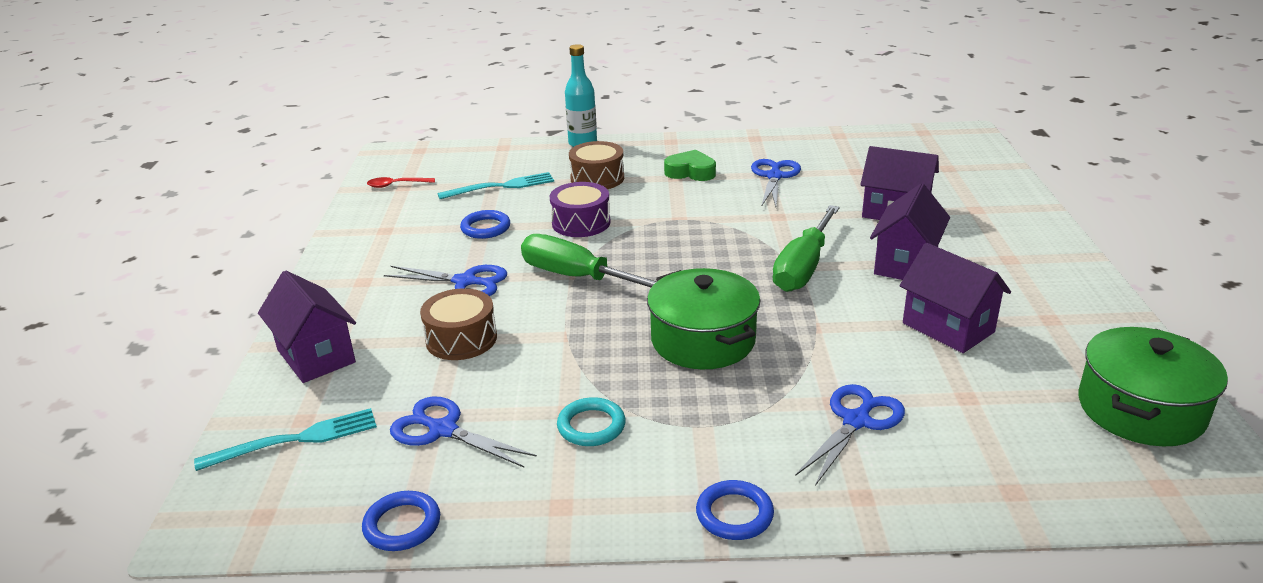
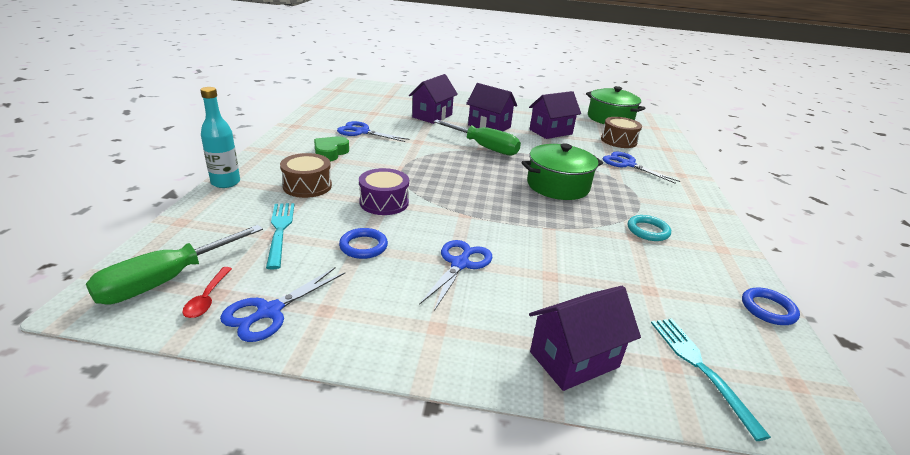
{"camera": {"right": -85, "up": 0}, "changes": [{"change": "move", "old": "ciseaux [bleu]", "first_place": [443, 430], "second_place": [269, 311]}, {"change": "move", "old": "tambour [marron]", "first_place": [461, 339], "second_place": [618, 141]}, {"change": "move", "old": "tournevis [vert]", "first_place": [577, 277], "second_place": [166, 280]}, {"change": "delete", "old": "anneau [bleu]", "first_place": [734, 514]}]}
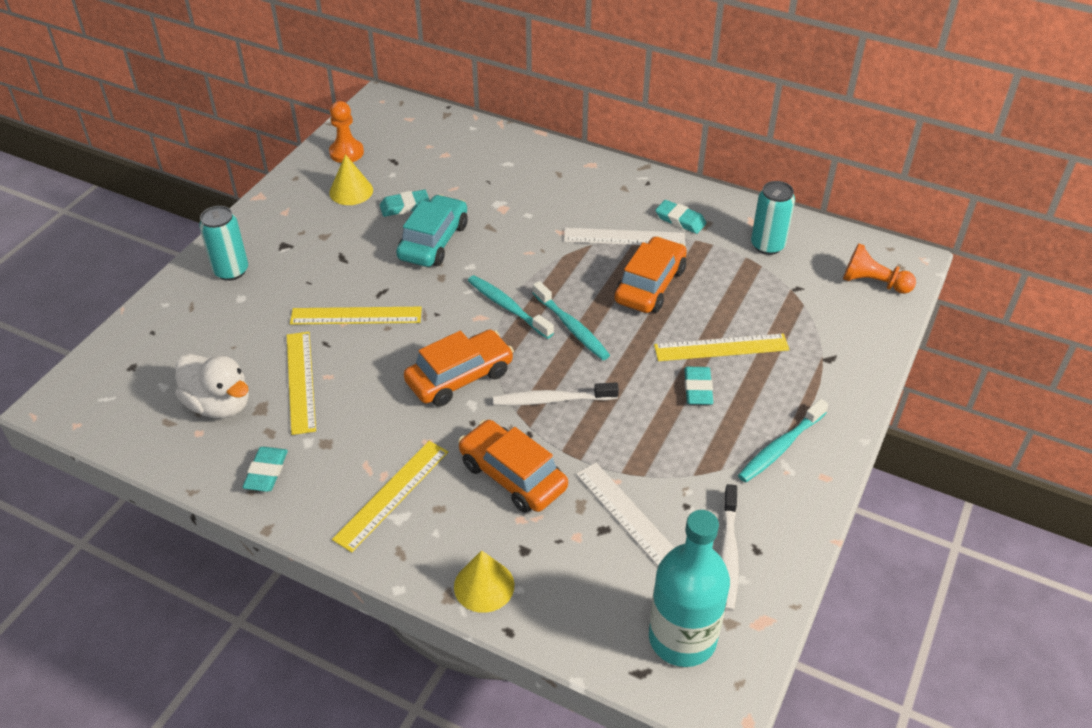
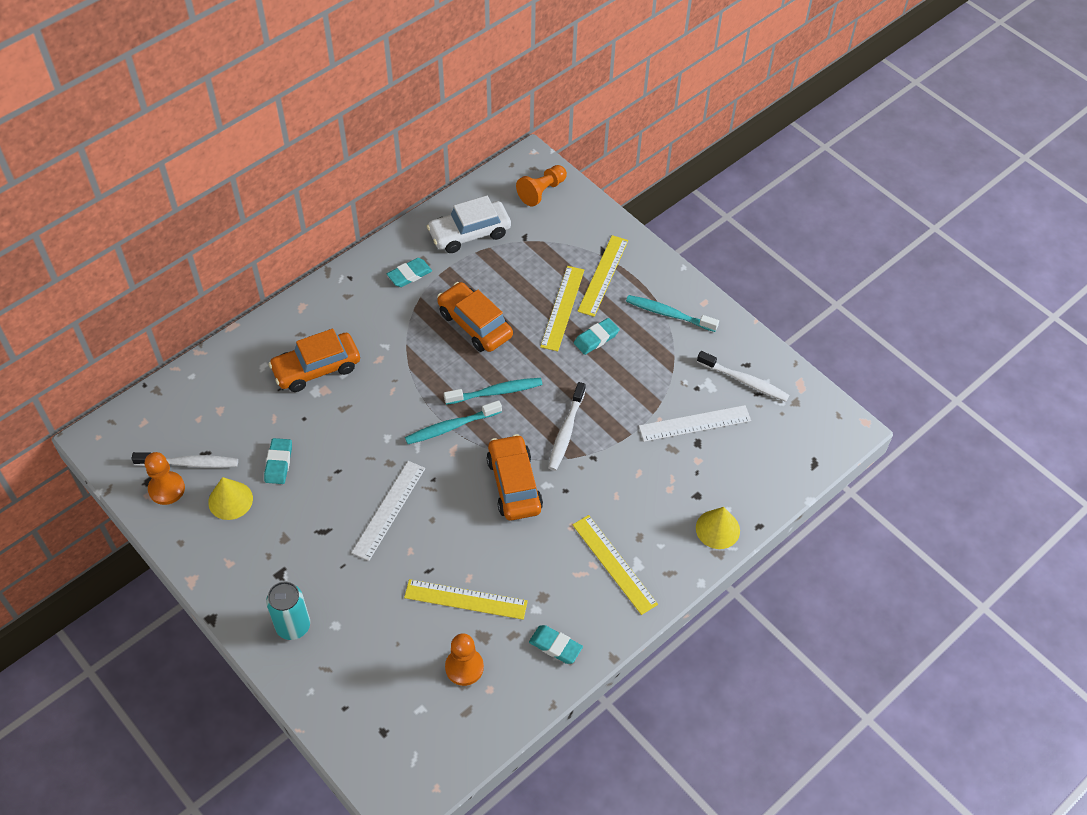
{"camera": {"right": -70, "up": 10}, "changes": [{"change": "replace", "old": "canard [blanc]", "new": "pion [orange]", "first_place": [219, 404], "second_place": [464, 667]}, {"change": "move", "old": "règle [jaune]", "first_place": [356, 315], "second_place": [603, 275]}, {"change": "delete", "old": "voiture [turquoise]", "first_place": [433, 241]}, {"change": "move", "old": "voiture [orange]", "first_place": [512, 476], "second_place": [316, 368]}, {"change": "move", "old": "règle [blanc]", "first_place": [624, 237], "second_place": [388, 510]}, {"change": "delete", "old": "bouteille [turquoise]", "first_place": [682, 638]}, {"change": "rotate", "old": "gomme [turquoise]", "first_place": [698, 389], "second_place": [596, 338], "degrees": -60}, {"change": "rotate", "old": "brosse à dents [turquoise]", "first_place": [781, 447], "second_place": [669, 314], "degrees": 135}, {"change": "replace", "old": "canette [turquoise]", "new": "voiture [blanc]", "first_place": [767, 245], "second_place": [469, 233]}, {"change": "insert", "new": "brosse à dents [blanc]", "second_place": [188, 463]}]}
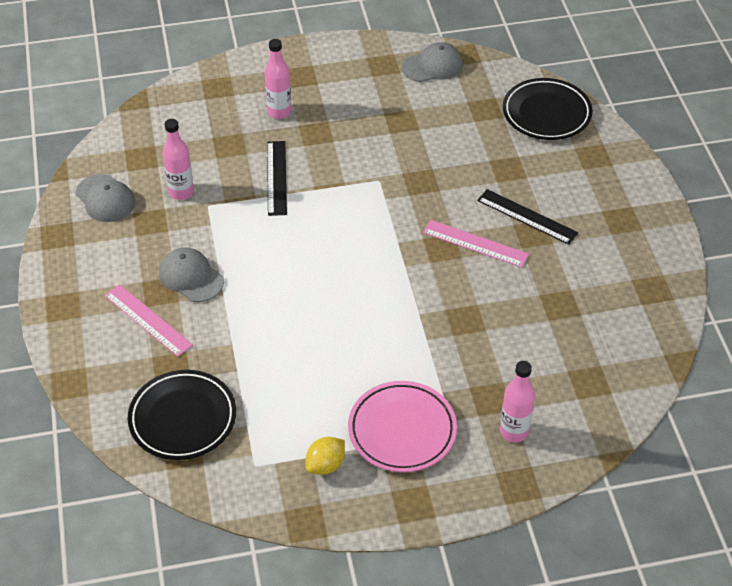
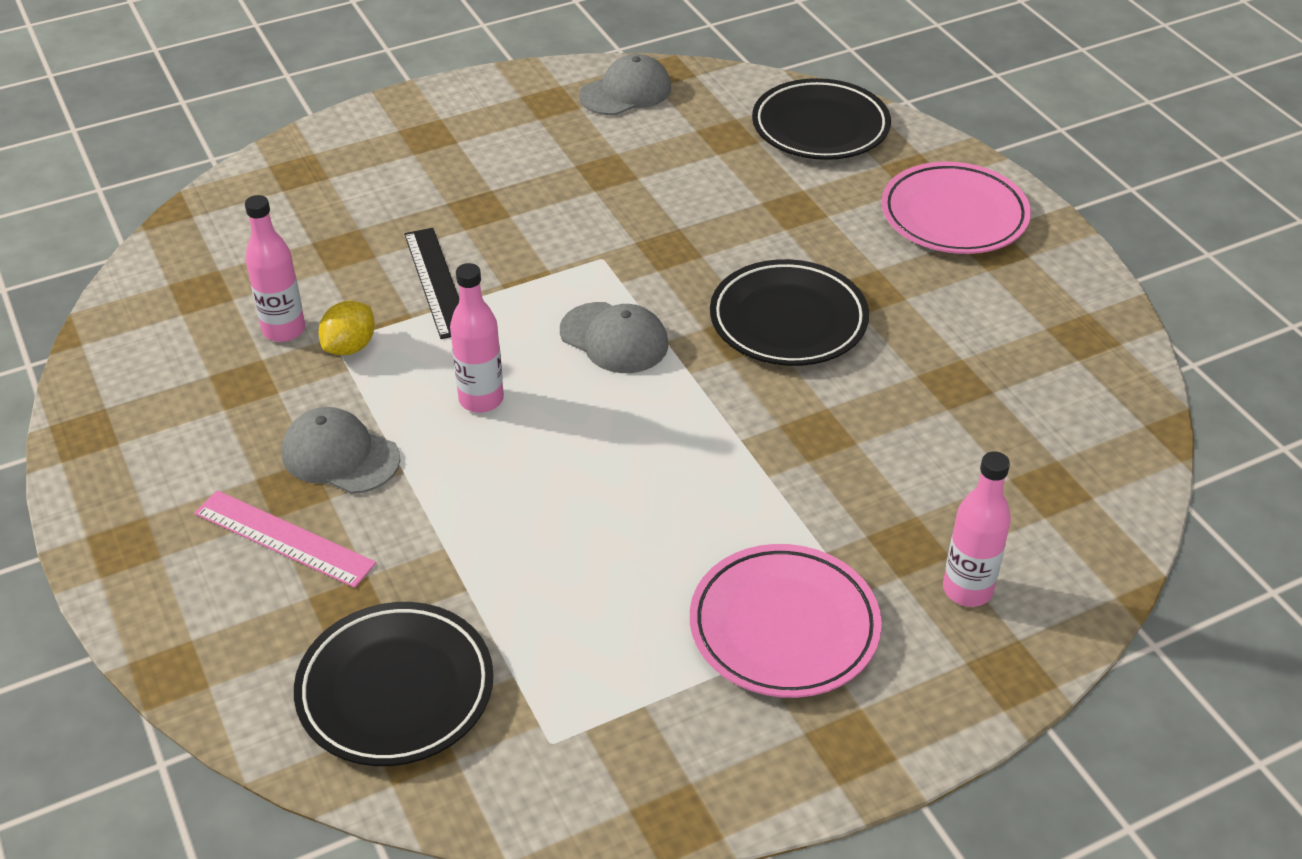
{"camera": {"right": -15, "up": -5}, "changes": [{"change": "move", "old": "casquette [gris]", "first_place": [105, 199], "second_place": [614, 338]}, {"change": "move", "old": "bouteille [rose]", "first_place": [279, 112], "second_place": [481, 399]}, {"change": "move", "old": "citron [jaune]", "first_place": [325, 465], "second_place": [350, 347]}, {"change": "replace", "old": "règle [rose]", "new": "assiette [noir]", "first_place": [475, 243], "second_place": [788, 320]}, {"change": "delete", "old": "règle [noir]", "first_place": [527, 216]}, {"change": "insert", "new": "assiette [rose]", "second_place": [954, 216]}]}
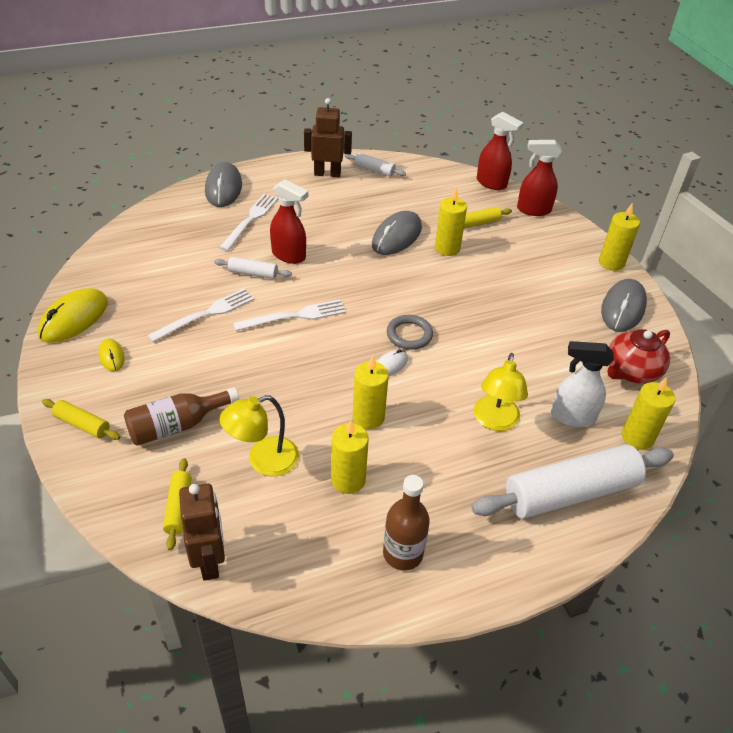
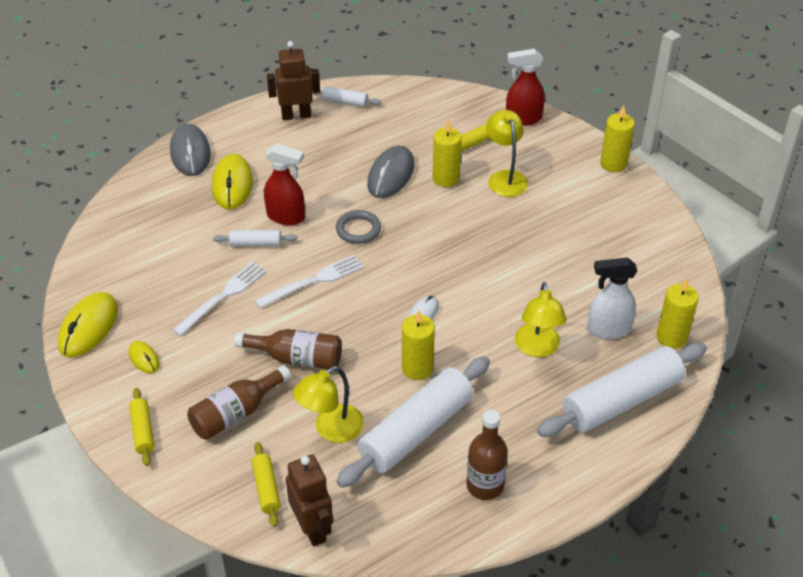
{"camera": {"right": -10, "up": 0}, "changes": [{"change": "rotate", "old": "rouleau à pâtisserie [jaune]", "first_place": [82, 424], "second_place": [142, 431], "degrees": 60}, {"change": "replace", "old": "fourchette [blanc]", "new": "souris [jaune]", "first_place": [250, 220], "second_place": [232, 184]}, {"change": "replace", "old": "bougie [jaune]", "new": "rouleau à pâtisserie [blanc]", "first_place": [348, 480], "second_place": [416, 431]}, {"change": "move", "old": "anneau [gris]", "first_place": [409, 335], "second_place": [358, 229]}, {"change": "delete", "old": "vaporisateur [rouge]", "first_place": [491, 183]}, {"change": "delete", "old": "souris [gris]", "first_place": [623, 308]}, {"change": "delete", "old": "théière [rouge]", "first_place": [631, 371]}, {"change": "insert", "new": "bouteille [marron]", "second_place": [296, 358]}, {"change": "insert", "new": "lampe [jaune]", "second_place": [505, 178]}]}
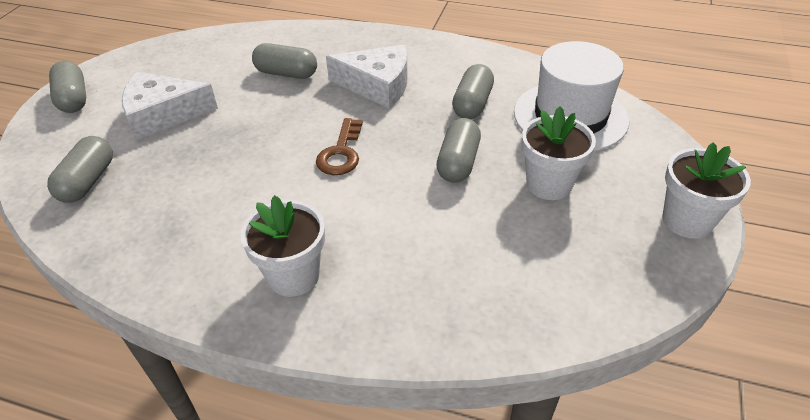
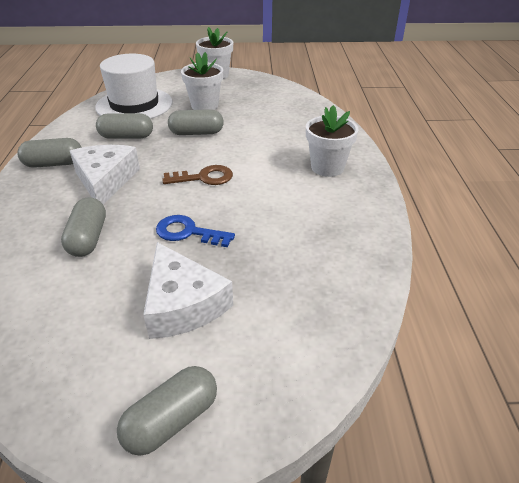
{"camera": {"right": -110, "up": -5}, "changes": [{"change": "move", "old": "gélule [gris]", "first_place": [88, 181], "second_place": [54, 164]}, {"change": "insert", "new": "clé [bleu]", "second_place": [188, 232]}]}
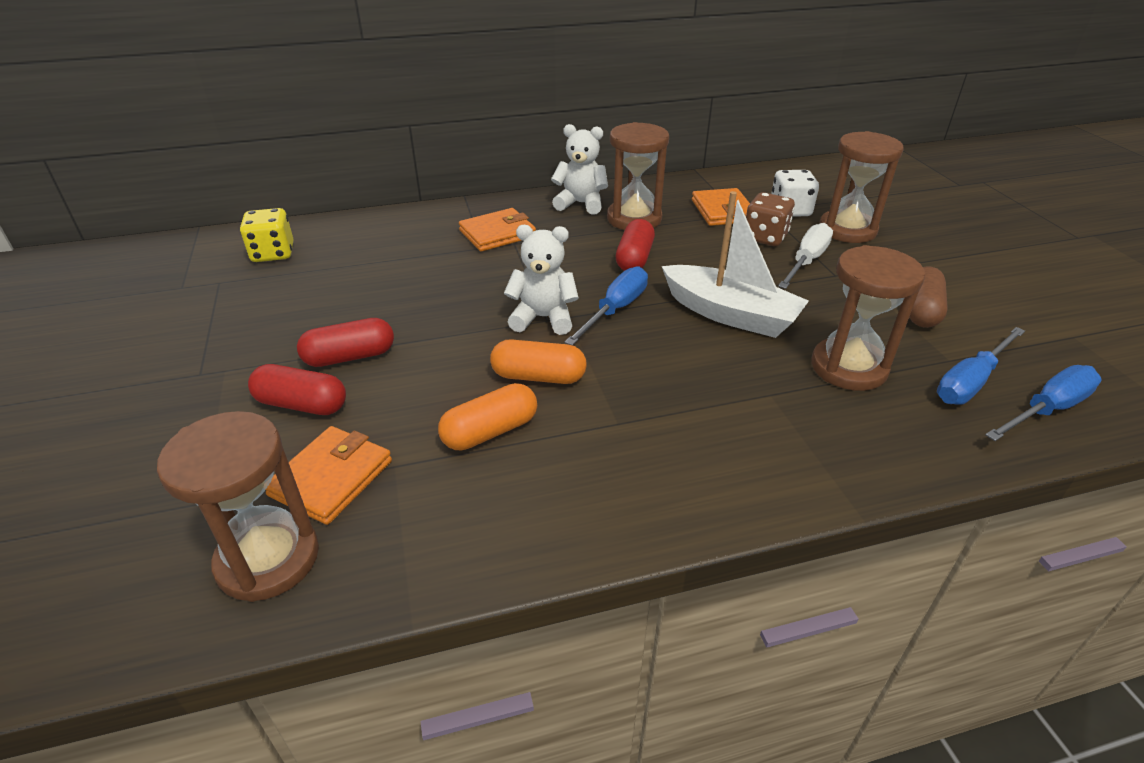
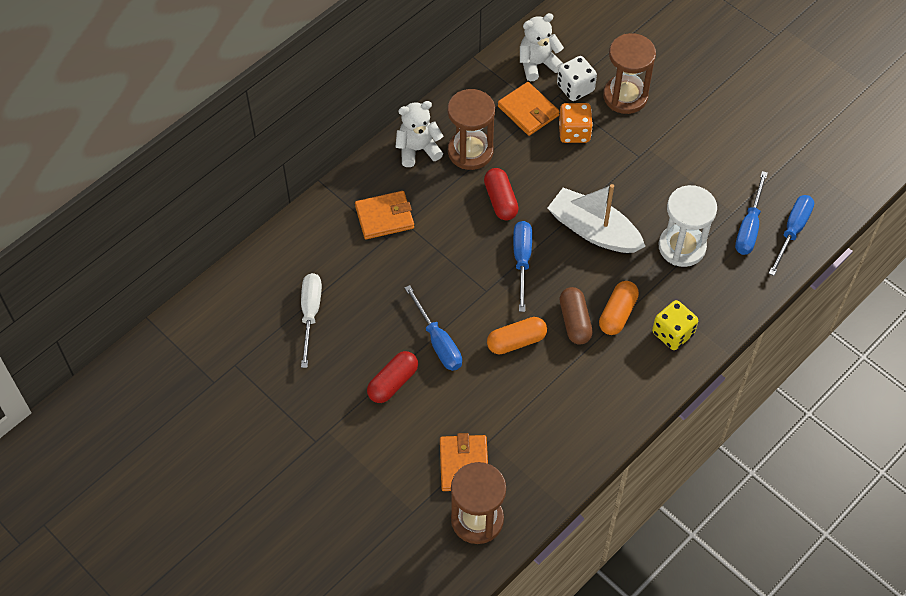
{"camera": {"right": -30, "up": 20}, "changes": [{"change": "move", "old": "dé [jaune]", "first_place": [273, 253], "second_place": [672, 333]}, {"change": "delete", "old": "gélule [rouge]", "first_place": [302, 404]}, {"change": "move", "old": "gélule [orange]", "first_place": [490, 432], "second_place": [617, 314]}, {"change": "rotate", "old": "portefeuille [orange]", "first_place": [497, 234], "second_place": [384, 217], "degrees": 45}, {"change": "move", "old": "ours en peluche [blanc]", "first_place": [543, 318], "second_place": [537, 64]}, {"change": "rotate", "old": "bateau [blanc]", "first_place": [730, 314], "second_place": [593, 230], "degrees": -150}, {"change": "recolor", "old": "dé [marron]", "new": "dé [orange]", "first_place": [765, 237], "second_place": [574, 132]}, {"change": "move", "old": "tournevis [blanc]", "first_place": [806, 261], "second_place": [310, 314]}, {"change": "recolor", "old": "sablier [marron]", "new": "sablier [blanc]", "first_place": [848, 367], "second_place": [682, 247]}, {"change": "move", "old": "gélule [marron]", "first_place": [921, 310], "second_place": [574, 321]}, {"change": "insert", "new": "tournevis [bleu]", "second_place": [438, 341]}]}
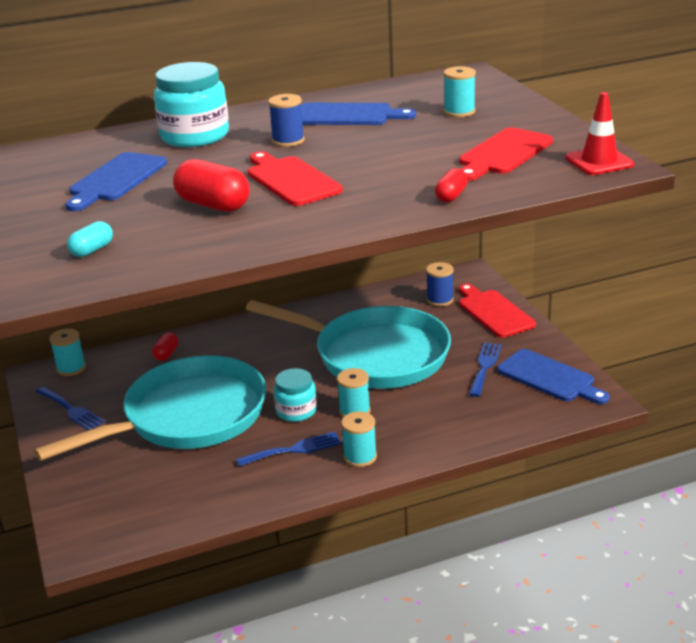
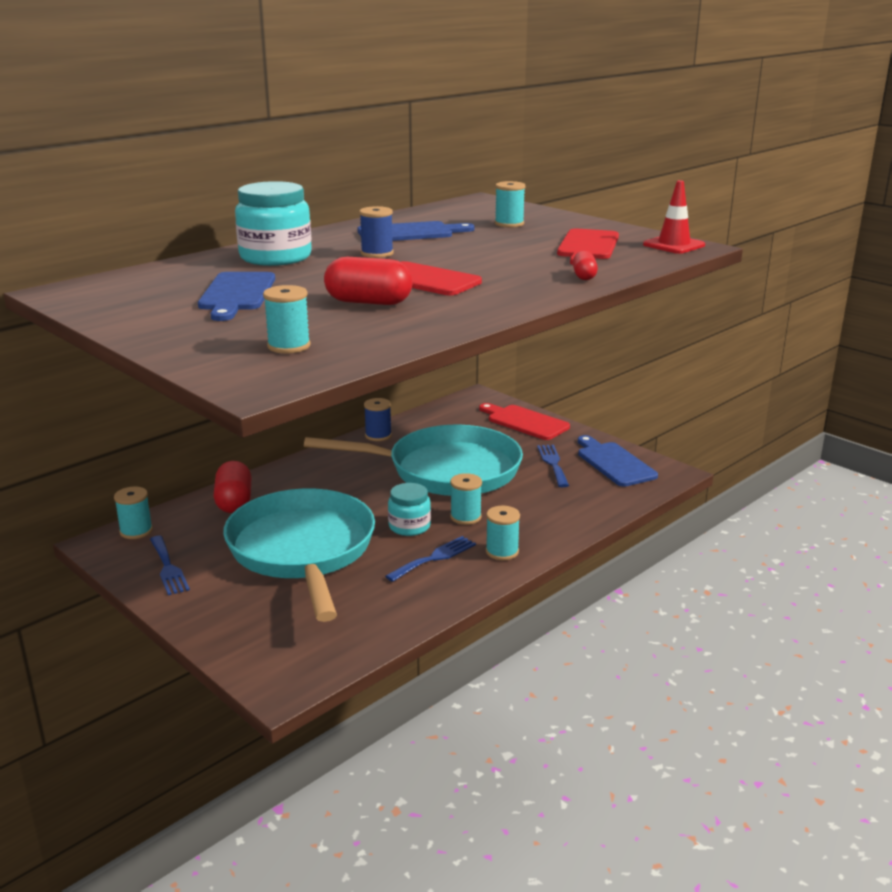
{"camera": {"right": -25, "up": -5}, "changes": [{"change": "rotate", "old": "poêle [turquoise]", "first_place": [187, 417], "second_place": [302, 551], "degrees": -45}, {"change": "rotate", "old": "fourchette [bleu]", "first_place": [71, 410], "second_place": [168, 568], "degrees": 45}, {"change": "replace", "old": "gélule [turquoise]", "new": "bobine [turquoise]", "first_place": [92, 250], "second_place": [289, 346]}, {"change": "resize", "old": "gélule [rouge]", "first_place": [166, 354], "second_place": [234, 502], "factor": 1.81}, {"change": "move", "old": "bobine [bleu]", "first_place": [440, 300], "second_place": [378, 435]}, {"change": "rotate", "old": "planche à découper [bleu]", "first_place": [549, 377], "second_place": [614, 463], "degrees": -135}]}
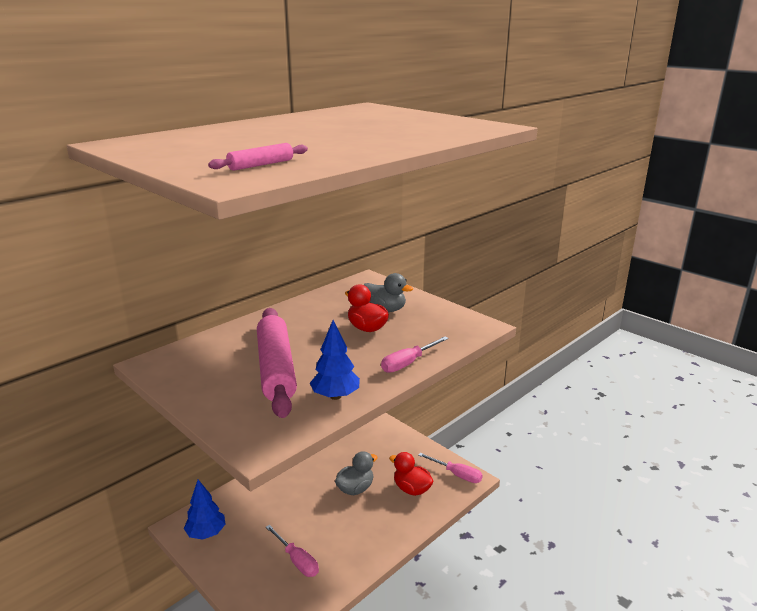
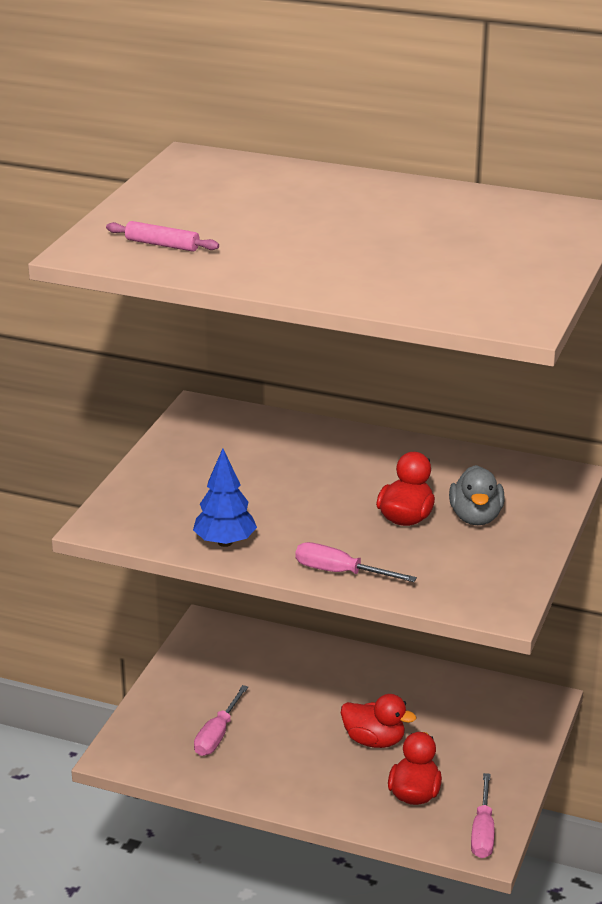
{"camera": {"right": 65, "up": 5}, "changes": [{"change": "delete", "old": "arbre [bleu]", "first_place": [206, 533]}, {"change": "delete", "old": "rouleau à pâtisserie [rose]", "first_place": [276, 369]}, {"change": "recolor", "old": "canard [gris]", "new": "canard [rouge]", "first_place": [355, 489], "second_place": [374, 740]}]}
